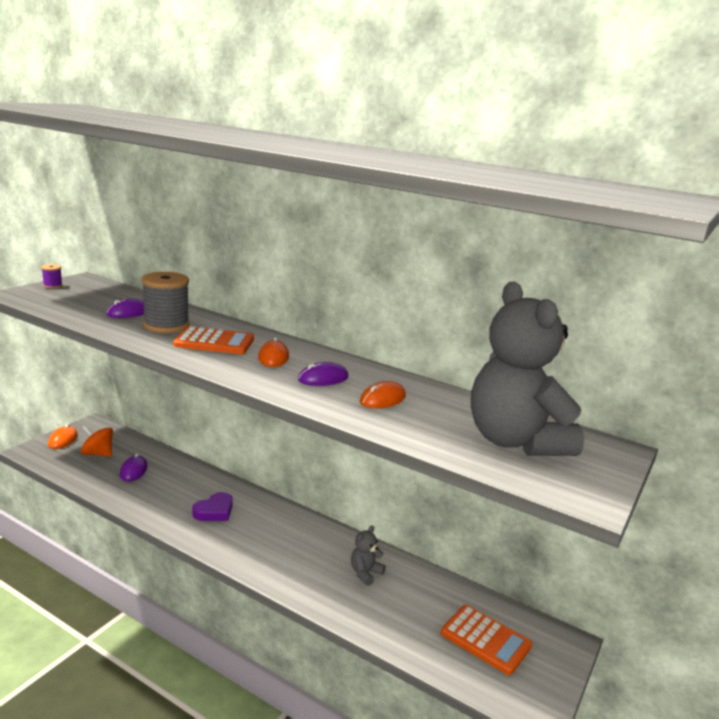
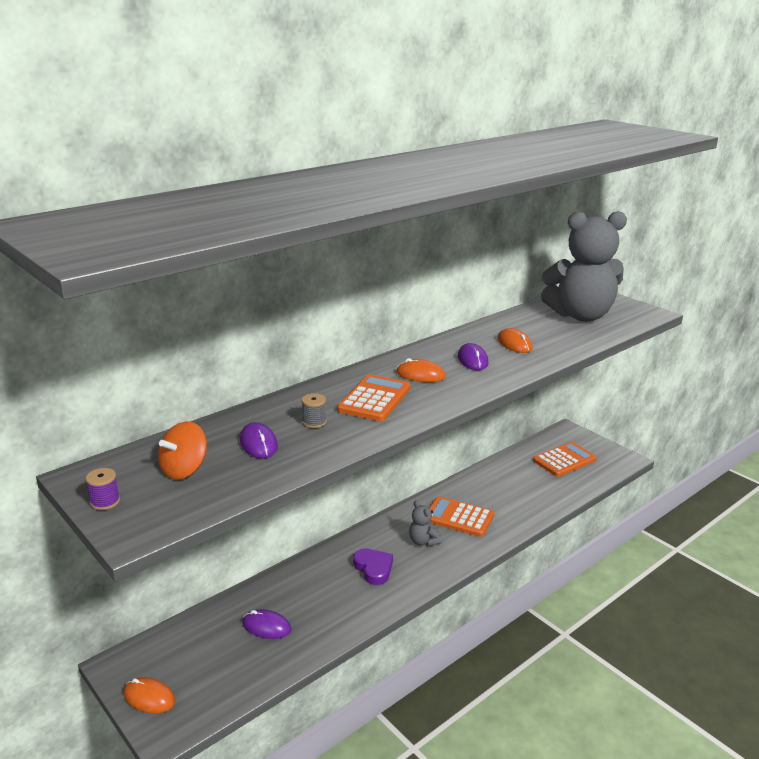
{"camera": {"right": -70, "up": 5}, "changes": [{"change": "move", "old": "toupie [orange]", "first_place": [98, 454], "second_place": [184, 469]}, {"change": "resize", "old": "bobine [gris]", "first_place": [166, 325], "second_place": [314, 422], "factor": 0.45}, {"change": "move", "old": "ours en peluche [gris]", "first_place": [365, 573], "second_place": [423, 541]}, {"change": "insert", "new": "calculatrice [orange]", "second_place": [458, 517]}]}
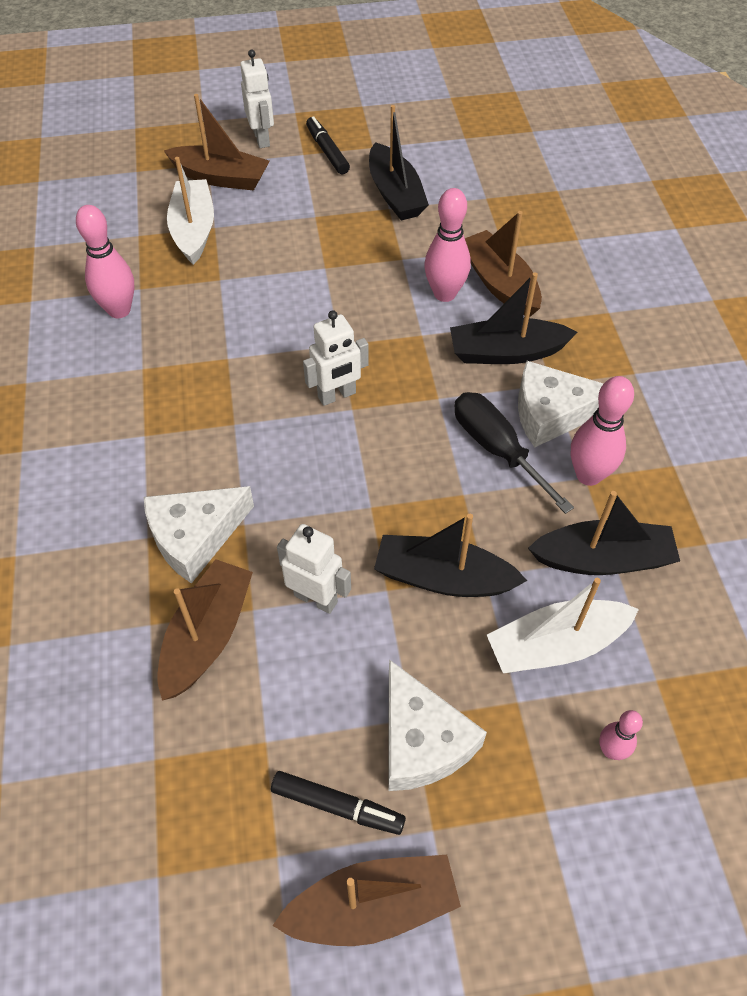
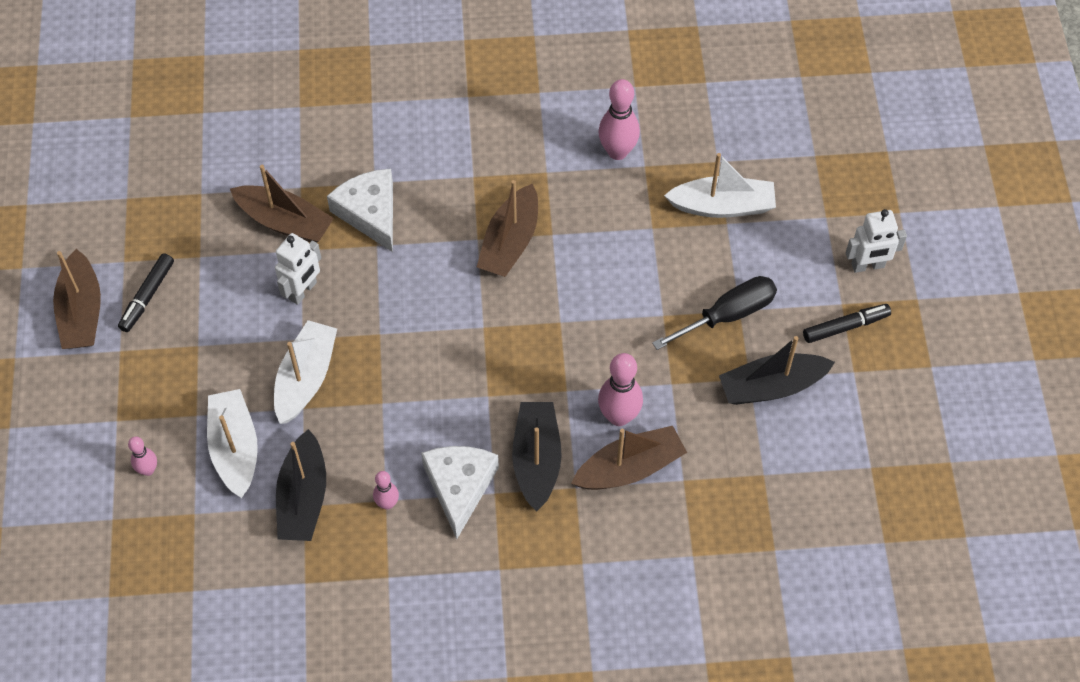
{"camera": {"right": 95, "up": 5}, "changes": [{"change": "move", "old": "bateau [marron]", "first_place": [221, 178], "second_place": [510, 242]}, {"change": "delete", "old": "robot [blanc]", "first_place": [337, 395]}, {"change": "recolor", "old": "bateau [noir]", "new": "bateau [blanc]", "first_place": [443, 578], "second_place": [305, 378]}, {"change": "delete", "old": "fromage [blanc]", "first_place": [422, 740]}, {"change": "move", "old": "tournevis [noir]", "first_place": [497, 449], "second_place": [728, 315]}, {"change": "resize", "old": "quille [rose]", "first_place": [588, 475], "second_place": [387, 503], "factor": 0.56}]}
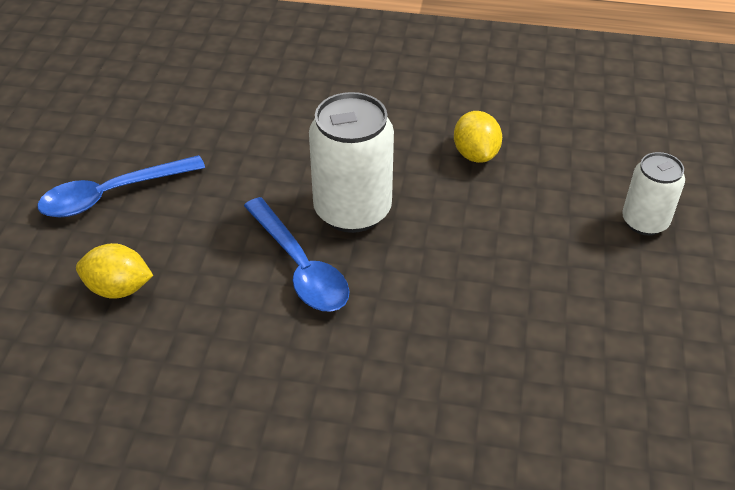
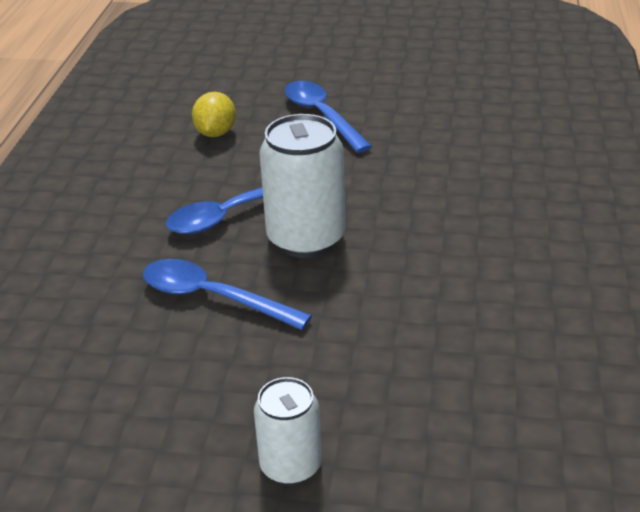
{"camera": {"right": 90, "up": -10}, "changes": [{"change": "delete", "old": "citron [jaune]", "first_place": [475, 154]}, {"change": "insert", "new": "cuillère [bleu]", "second_place": [212, 297]}]}
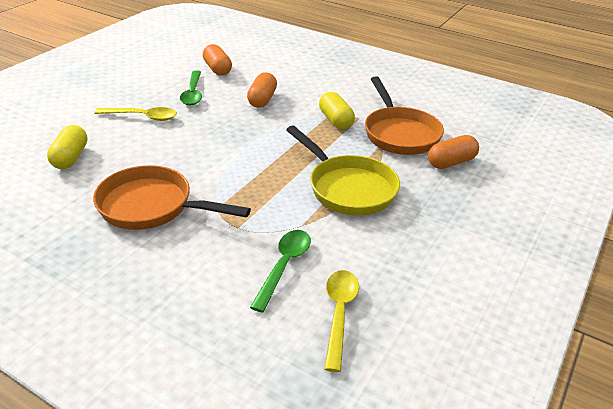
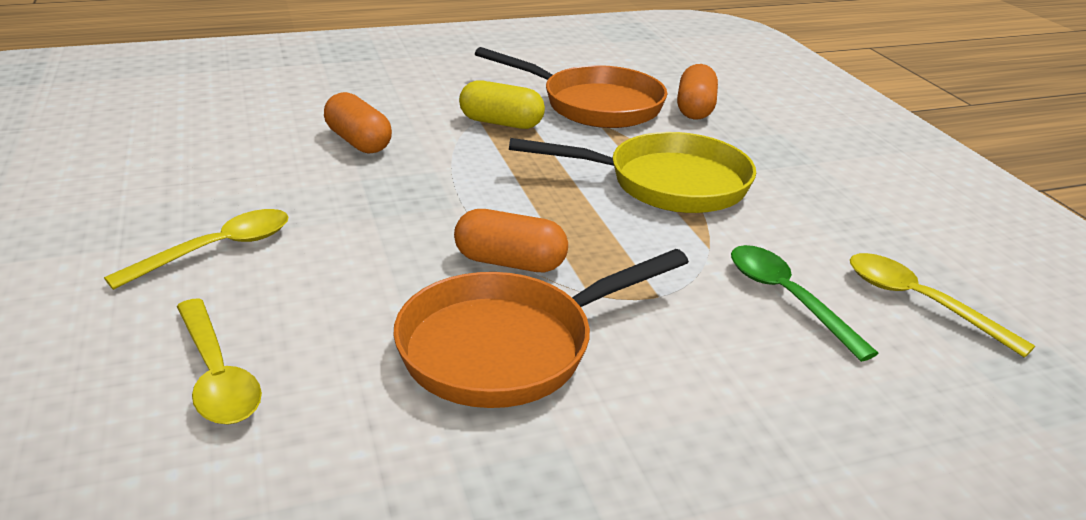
{"camera": {"right": -50, "up": -5}, "changes": [{"change": "replace", "old": "gélule [jaune]", "new": "cuillère [jaune]", "first_place": [70, 158], "second_place": [217, 375]}, {"change": "delete", "old": "cuillère [vert]", "first_place": [193, 93]}, {"change": "move", "old": "gélule [orange]", "first_place": [217, 69], "second_place": [510, 262]}]}
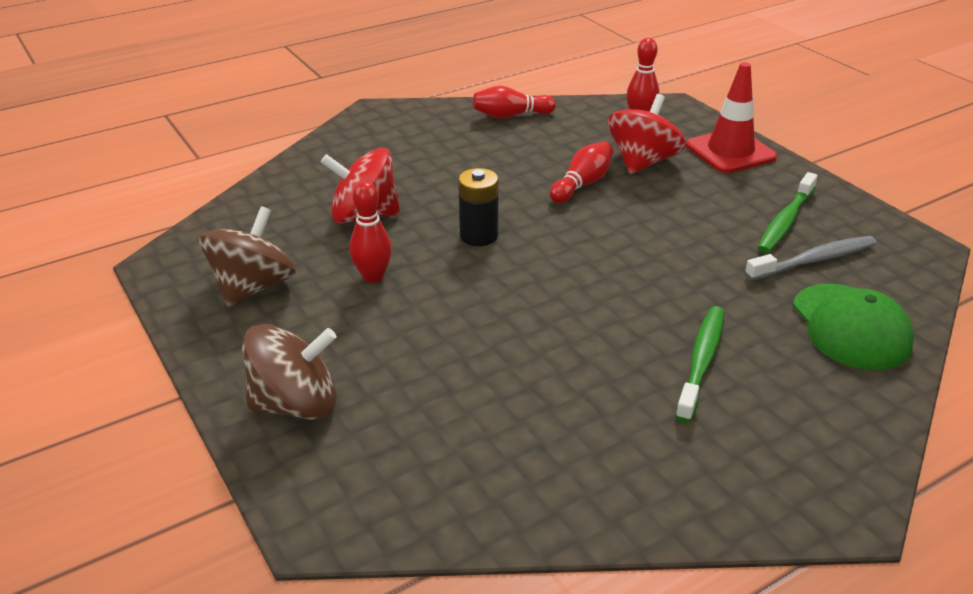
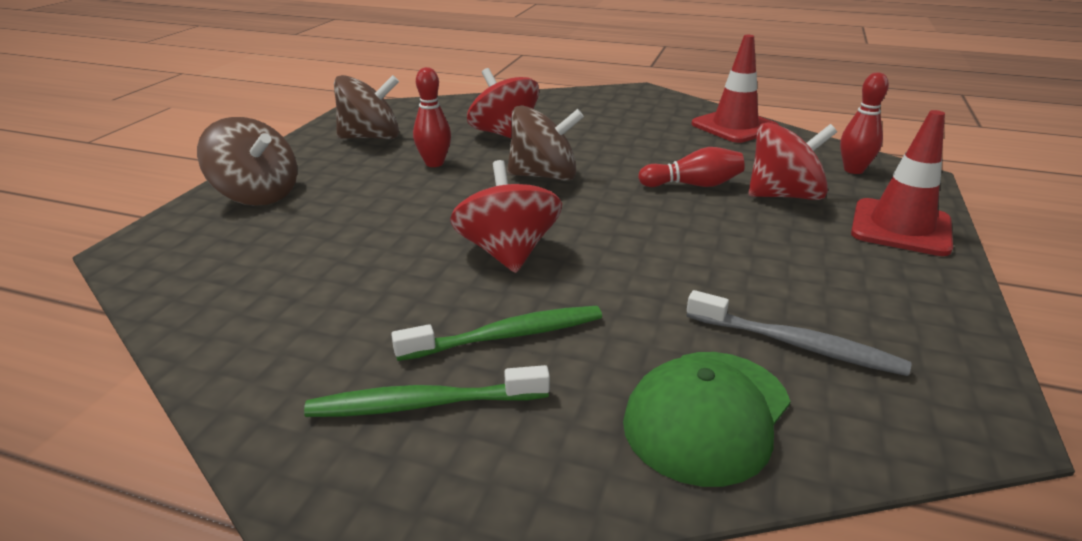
{"camera": {"right": 50, "up": -5}, "changes": [{"change": "replace", "old": "pile [noir]", "new": "toupie [marron]", "first_place": [479, 236], "second_place": [544, 176]}, {"change": "replace", "old": "quille [rouge]", "new": "cône de chantier [rouge]", "first_place": [510, 116], "second_place": [734, 126]}, {"change": "move", "old": "brosse à dents [vert]", "first_place": [785, 221], "second_place": [423, 404]}, {"change": "insert", "new": "toupie [rouge]", "second_place": [507, 253]}]}
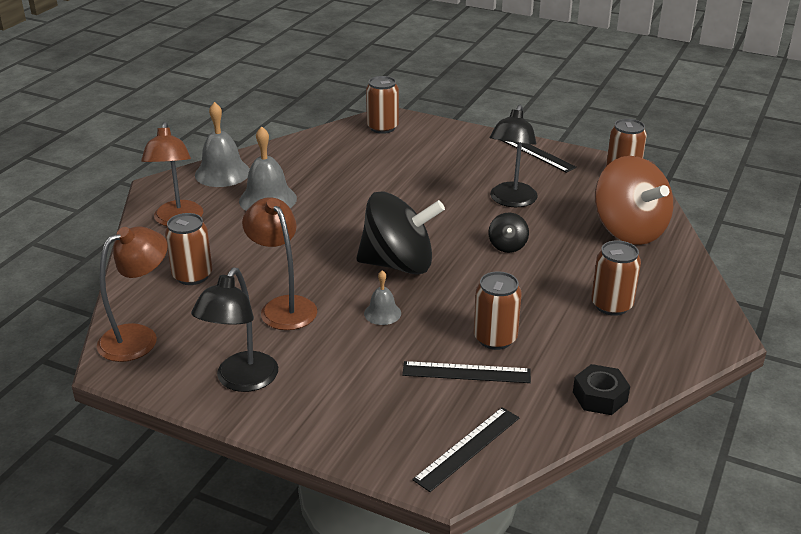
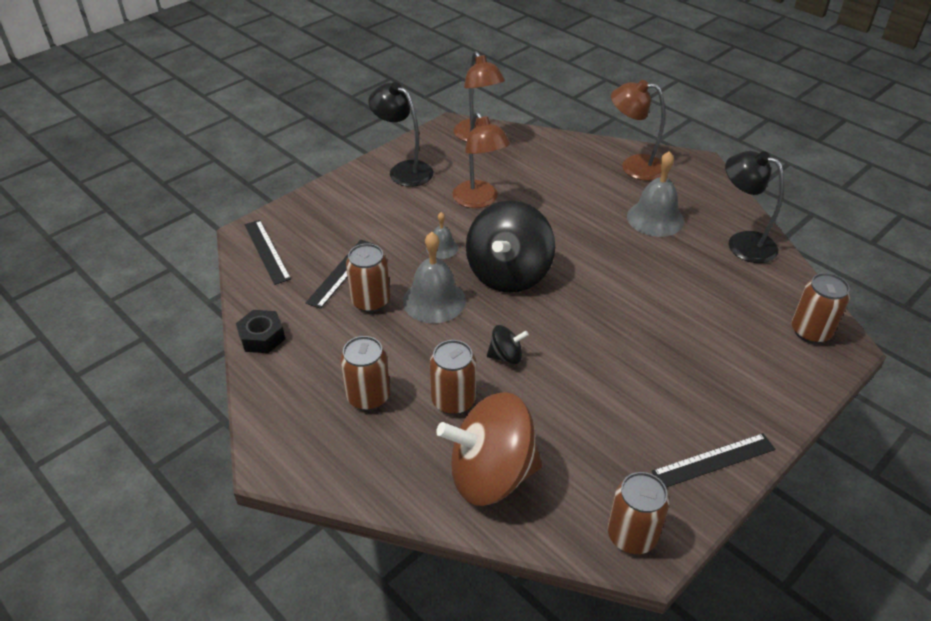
{"camera": {"right": 110, "up": 10}, "changes": [{"change": "move", "old": "canette [marron]", "first_place": [192, 276], "second_place": [453, 400]}, {"change": "move", "old": "cloche [gris]", "first_place": [222, 173], "second_place": [434, 300]}, {"change": "rotate", "old": "lampe [marron]", "first_place": [283, 306], "second_place": [479, 200], "degrees": 75}, {"change": "rotate", "old": "toupie [noir]", "first_place": [507, 246], "second_place": [506, 356], "degrees": 150}, {"change": "move", "old": "lampe [noir]", "first_place": [511, 201], "second_place": [742, 243]}]}
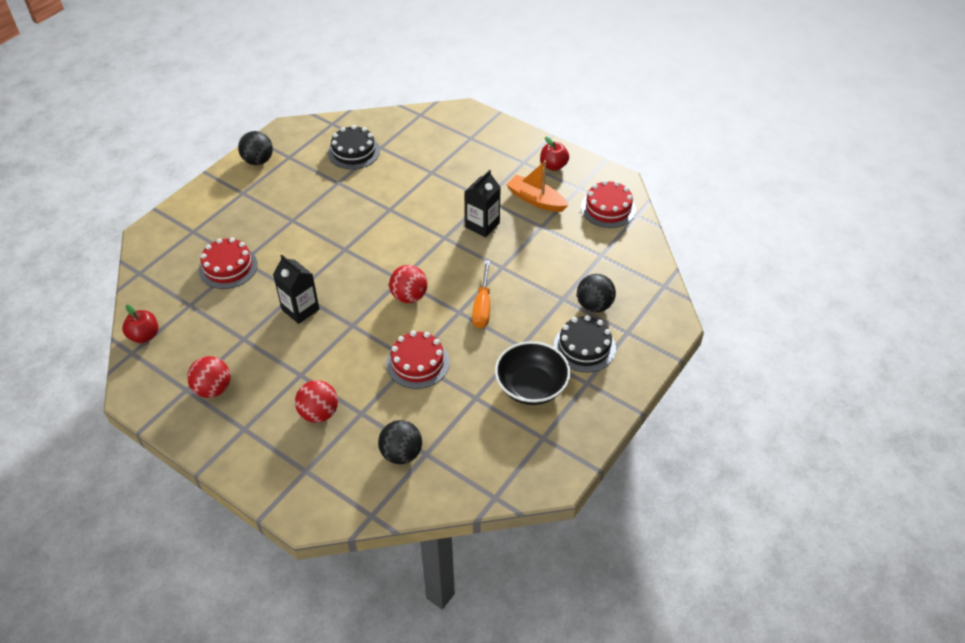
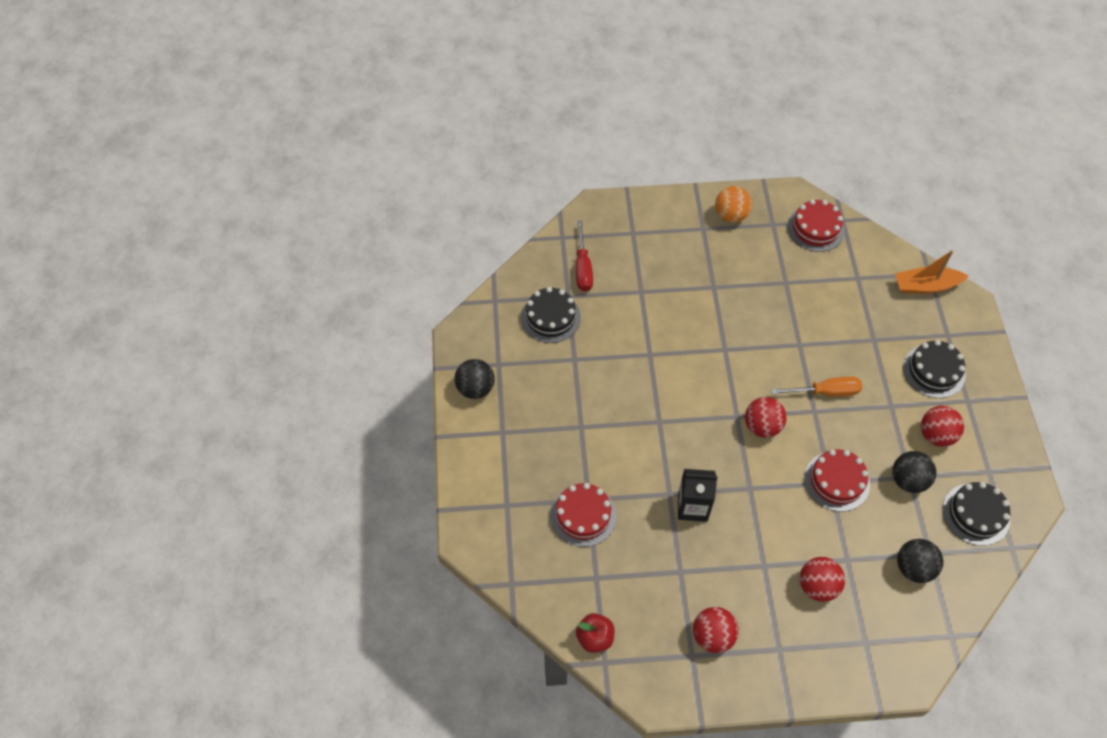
{"camera": {"right": -40, "up": 10}, "changes": [{"change": "delete", "old": "brique de lait [noir]", "first_place": [482, 225]}, {"change": "rotate", "old": "tournevis [orange]", "first_place": [482, 306], "second_place": [826, 392], "degrees": -60}, {"change": "replace", "old": "bol [noir]", "new": "balle [rouge]", "first_place": [531, 387], "second_place": [936, 435]}, {"change": "move", "old": "bateau [orange]", "first_place": [536, 200], "second_place": [925, 286]}, {"change": "replace", "old": "pomme [rouge]", "new": "balle [orange]", "first_place": [553, 166], "second_place": [731, 215]}, {"change": "move", "old": "balle [noir]", "first_place": [594, 305], "second_place": [908, 480]}, {"change": "insert", "new": "tournevis [rouge]", "second_place": [583, 268]}, {"change": "insert", "new": "gâteau [noir]", "second_place": [976, 514]}]}
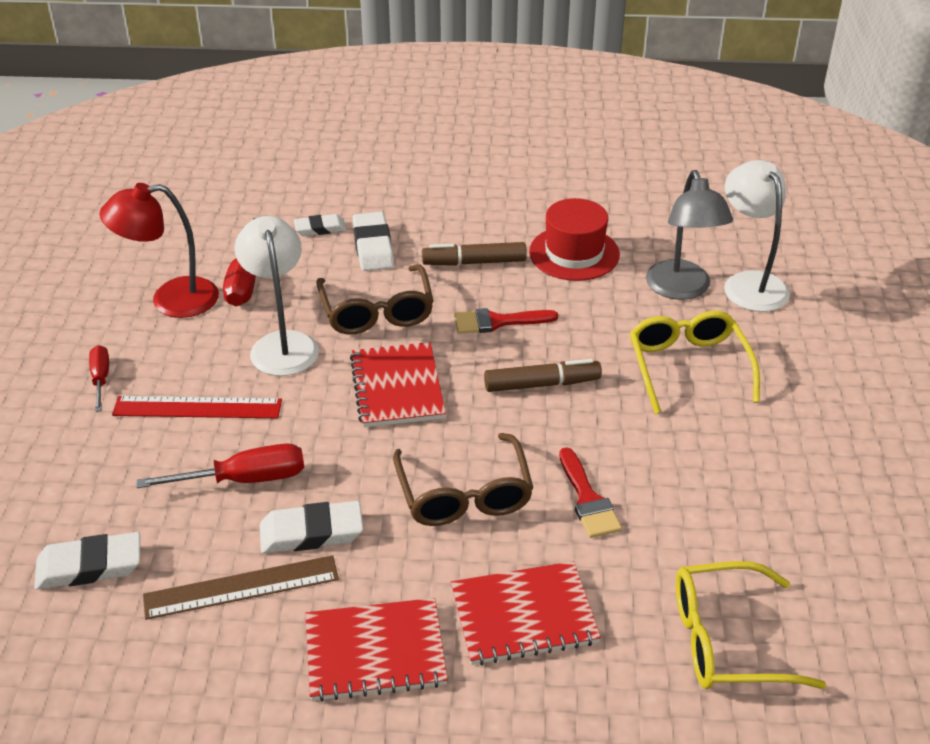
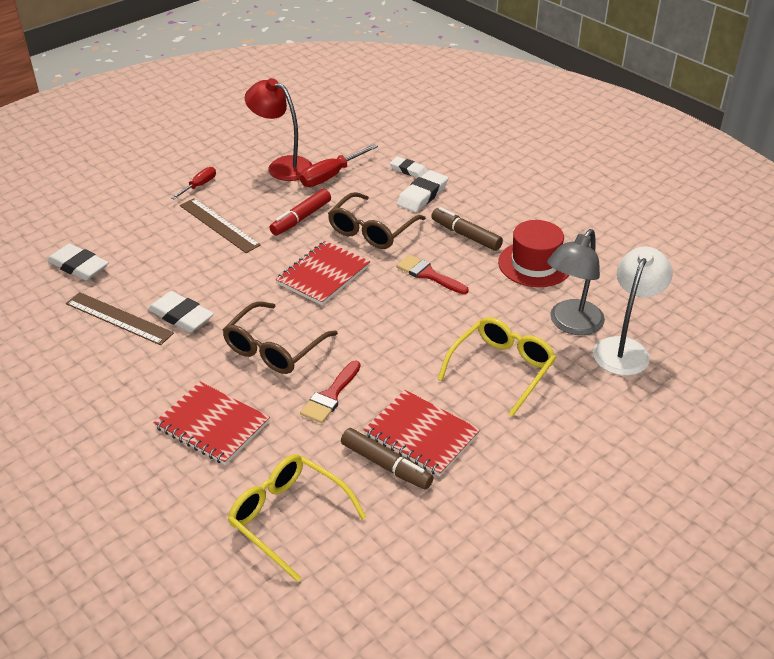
{"camera": {"right": 45, "up": 0}, "changes": [{"change": "recolor", "old": "règle [rouge]", "new": "règle [marron]", "first_place": [197, 407], "second_place": [219, 225]}, {"change": "delete", "old": "tournevis [rouge]", "first_place": [244, 479]}, {"change": "replace", "old": "lampe [blanc]", "new": "feutre [rouge]", "first_place": [282, 344], "second_place": [301, 218]}, {"change": "move", "old": "carnet [rouge]", "first_place": [375, 652], "second_place": [421, 434]}, {"change": "move", "old": "feutre [marron]", "first_place": [541, 384], "second_place": [386, 465]}]}
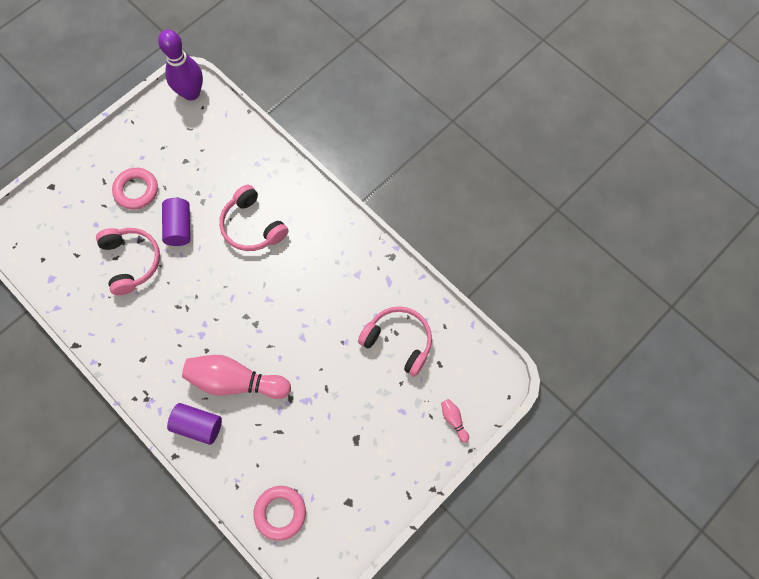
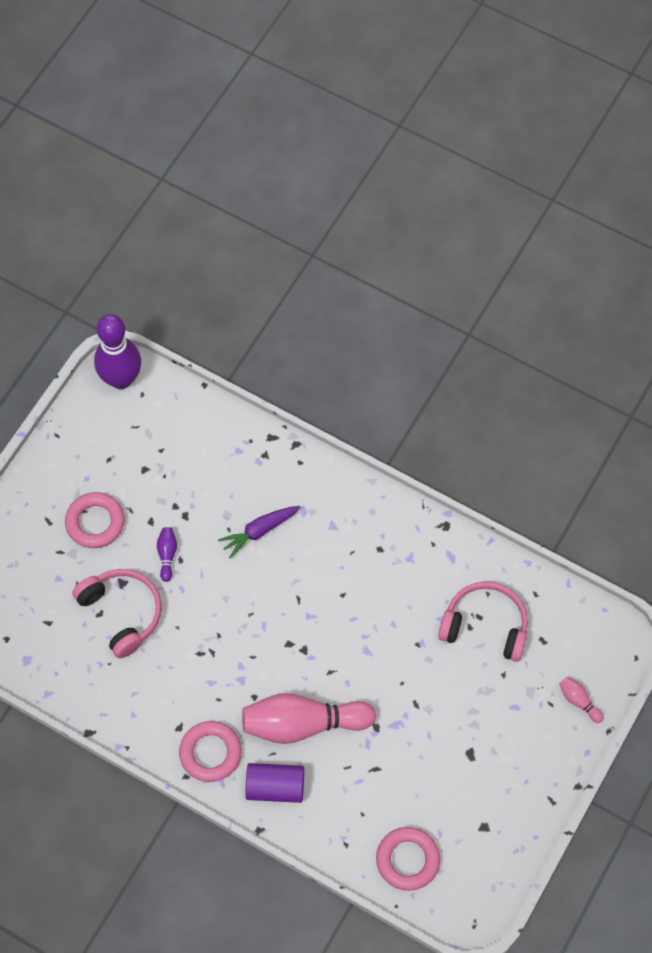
{"camera": {"right": -15, "up": -5}, "changes": [{"change": "replace", "old": "cylindre [violet]", "new": "quille [violet]", "first_place": [179, 227], "second_place": [167, 555]}, {"change": "replace", "old": "casque audio [rose]", "new": "carotte [violet]", "first_place": [252, 226], "second_place": [259, 531]}, {"change": "insert", "new": "anneau [rose]", "second_place": [210, 753]}]}
